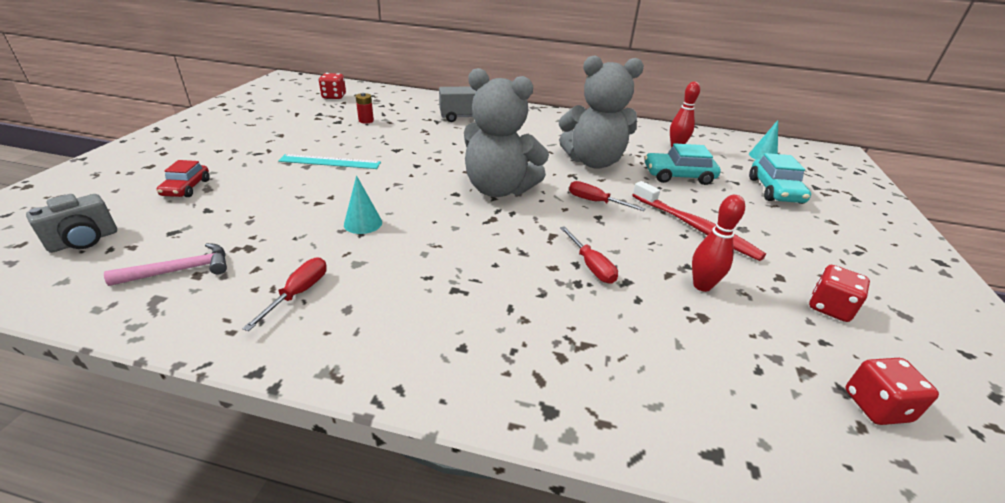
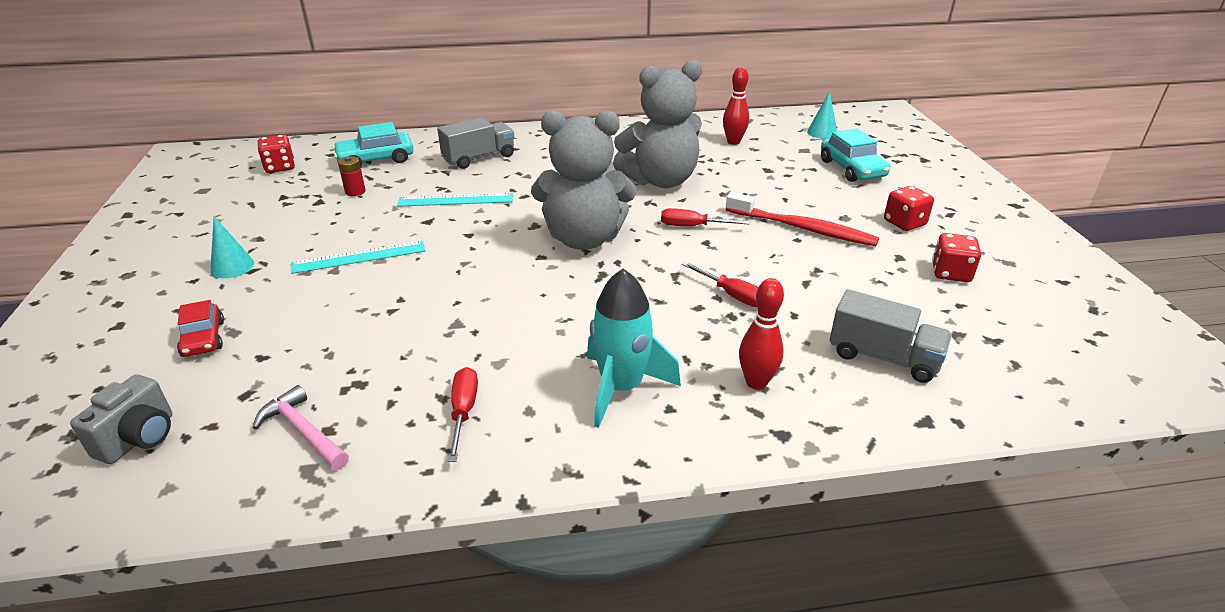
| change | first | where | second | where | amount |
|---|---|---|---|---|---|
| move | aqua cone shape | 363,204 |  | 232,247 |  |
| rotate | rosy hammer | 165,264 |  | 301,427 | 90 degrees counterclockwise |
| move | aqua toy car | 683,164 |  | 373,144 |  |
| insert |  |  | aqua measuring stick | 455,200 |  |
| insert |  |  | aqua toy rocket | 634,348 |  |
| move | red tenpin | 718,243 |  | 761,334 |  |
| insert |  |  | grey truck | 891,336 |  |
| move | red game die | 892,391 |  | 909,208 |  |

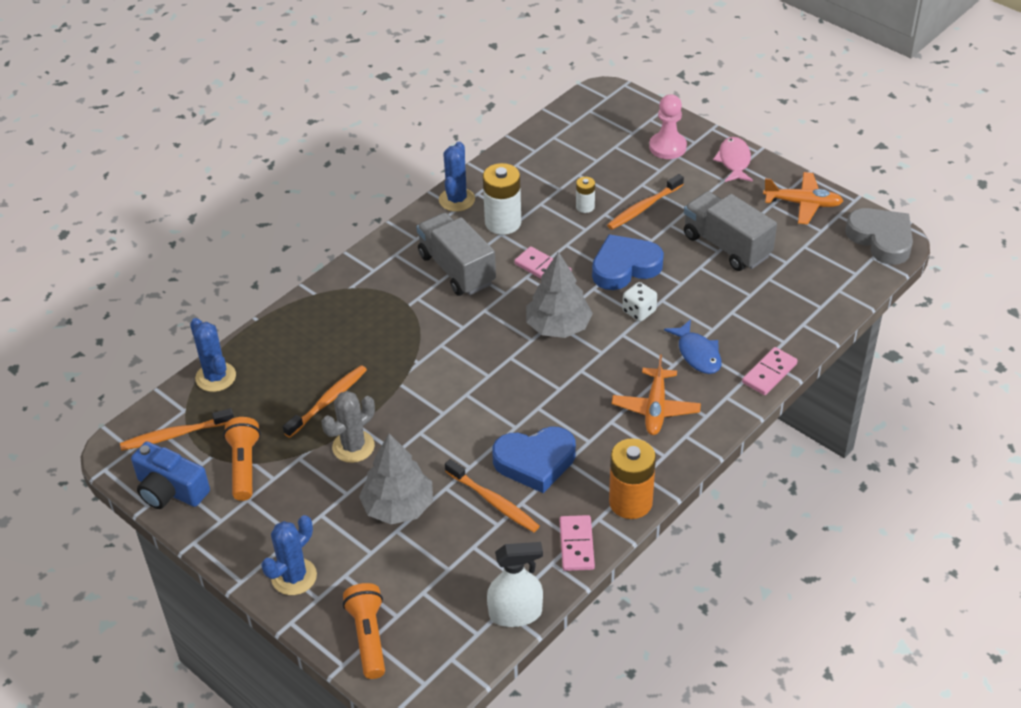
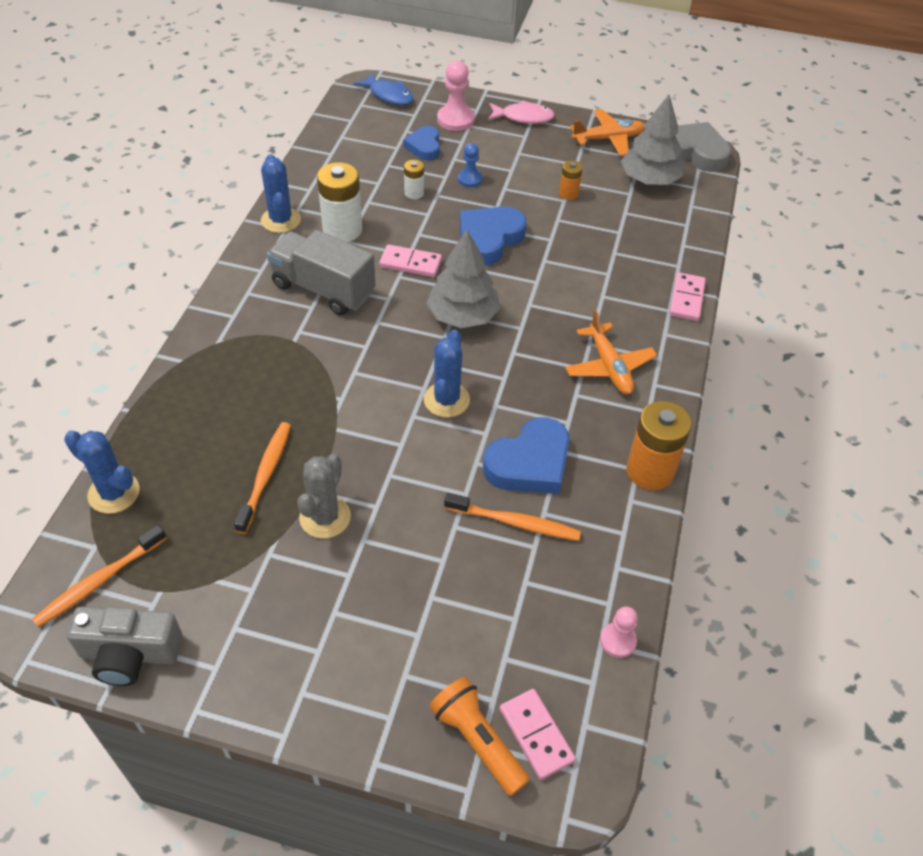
| change | first | where | second | where | amount |
|---|---|---|---|---|---|
| recolor | blue camera | 170,475 | grey camera | 125,646 |  |
| move | blue fish | 692,346 |  | 383,89 |  |
| insert |  |  | blue love heart | 421,143 |  |
| move | blue prickly plant | 289,555 |  | 447,374 |  |
| replace | bright orange toothbrush | 645,202 | blue pawn | 470,165 |  |
| rotate | rosy fish | 733,159 |  | 521,112 | 120 degrees clockwise |
| move | rosy domino tile | 577,543 |  | 537,734 |  |
| replace | grey truck | 730,231 | bright orange AA battery | 571,180 |  |
| replace | pure white spray cleaner | 515,584 | rosy pawn | 619,632 |  |
| move | grey fir tree | 396,478 |  | 652,139 |  |
| delete | bright orange pocket torch | 242,459 |  |  |  |
| delete | pure white game die | 639,302 |  |  |  |

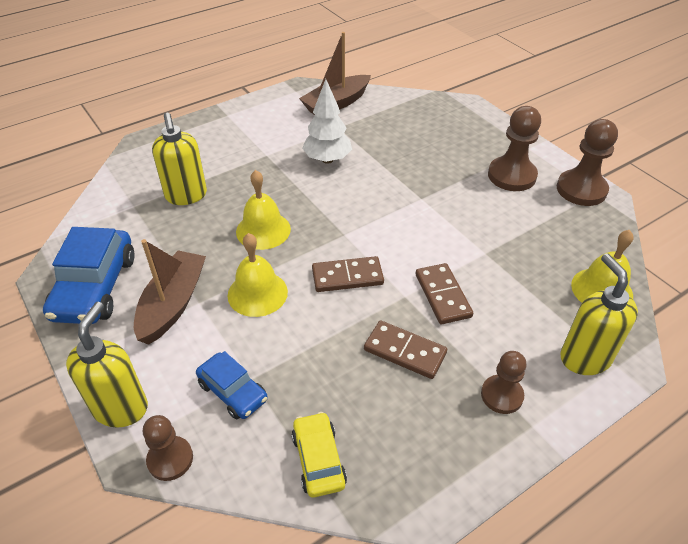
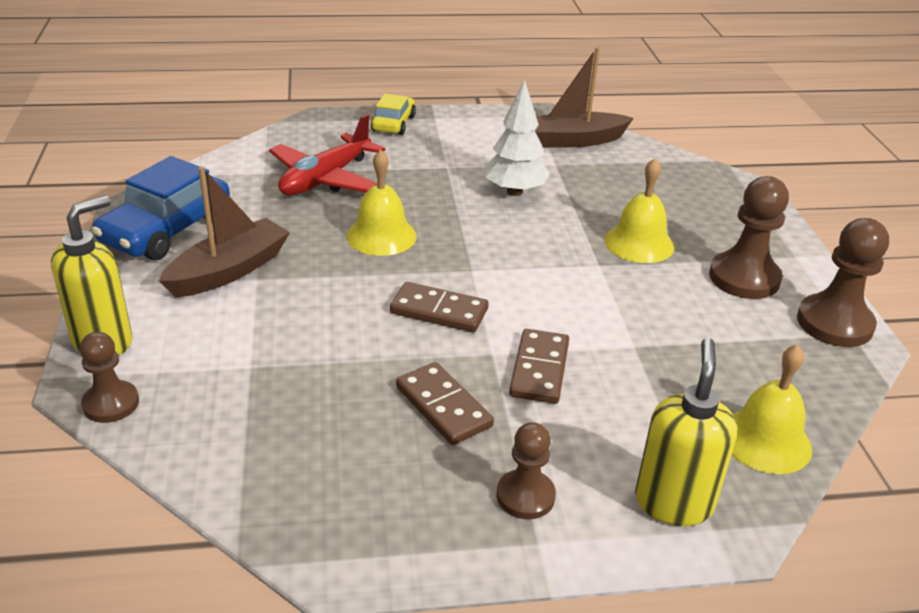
| change | first | where | second | where | amount |
|---|---|---|---|---|---|
| replace | bright yellow soap dispenser | 179,158 | red plane | 327,155 |  |
| move | bright yellow toy car | 319,455 |  | 393,114 |  |
| move | bright yellow school bell | 258,275 |  | 639,210 |  |
| delete | blue toy car | 232,385 |  |  |  |

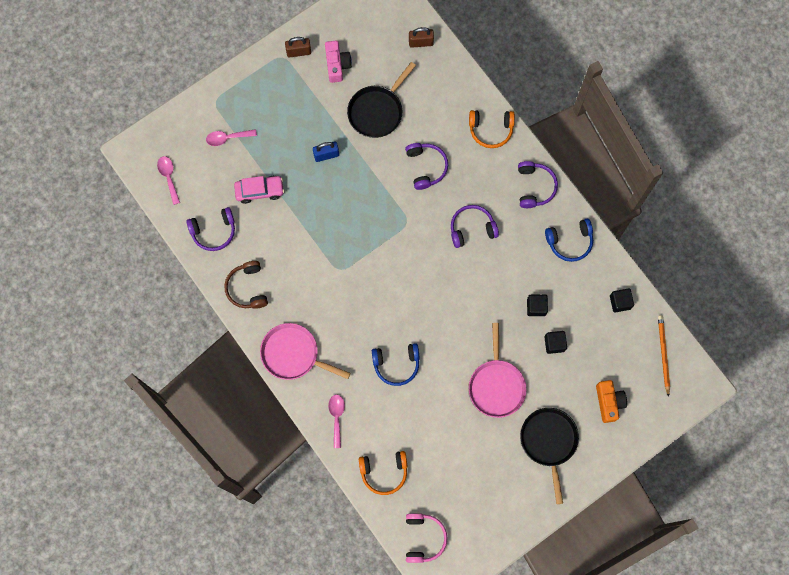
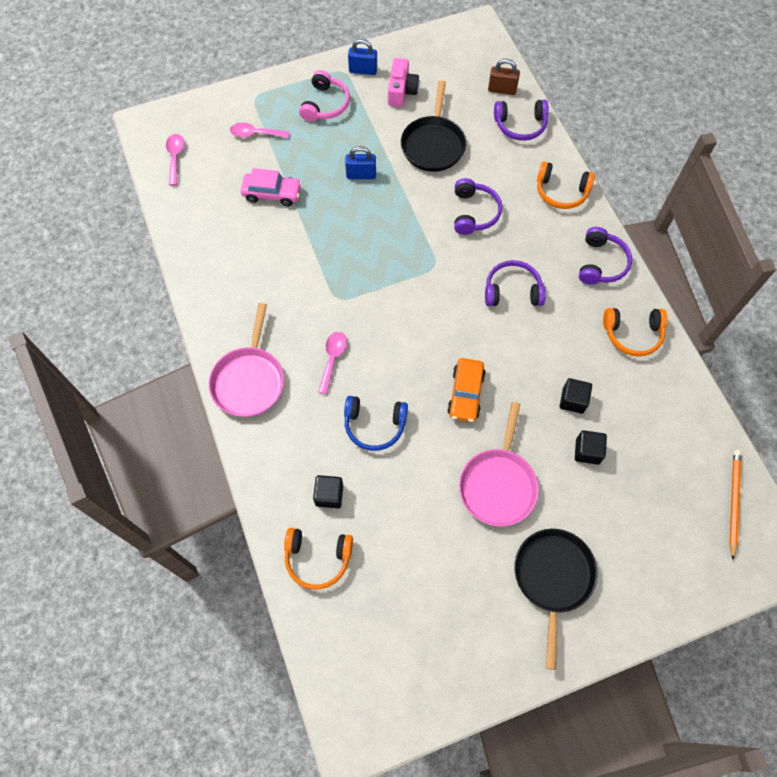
| change | first | where | second | where | amount |
|---|---|---|---|---|---|
| rotate | rosy pan | 305,351 |  | 246,360 | 120 degrees counterclockwise |
| move | rosy headset | 427,538 |  | 324,96 |  |
| move | jet-black solid cube | 622,300 |  | 328,491 |  |
| move | rosy tablespoon | 336,421 |  | 332,363 |  |
| recolor | dark brown lock | 298,47 | blue lock | 362,57 |  |
| rotate | jet-black pan | 381,100 |  | 433,126 | 45 degrees counterclockwise |
| insert |  |  | bright orange toy car | 466,390 |  |
| move | purple headset | 211,229 |  | 521,120 |  |
| recolor | blue headset | 569,240 | bright orange headset | 635,332 |  |
| delete | dark brown headset | 246,285 |  |  |  |
| delete | bright orange camera | 611,401 |  |  |  |

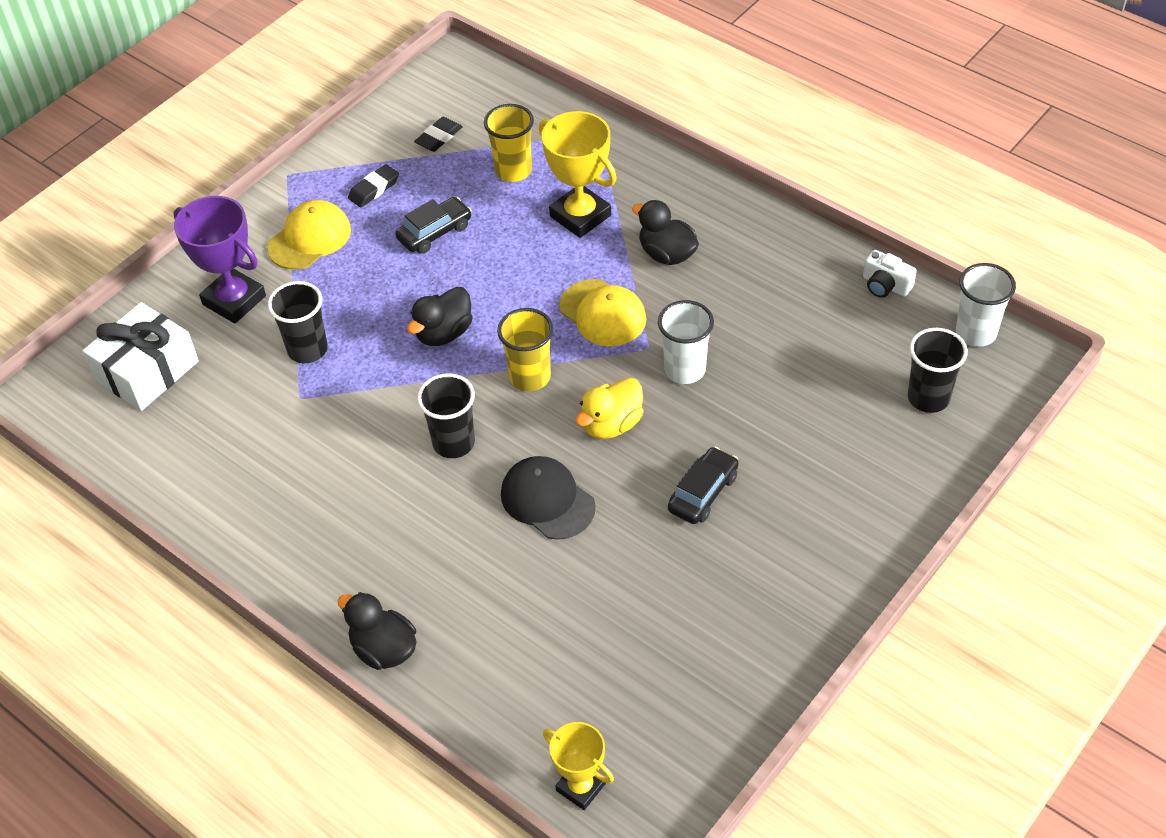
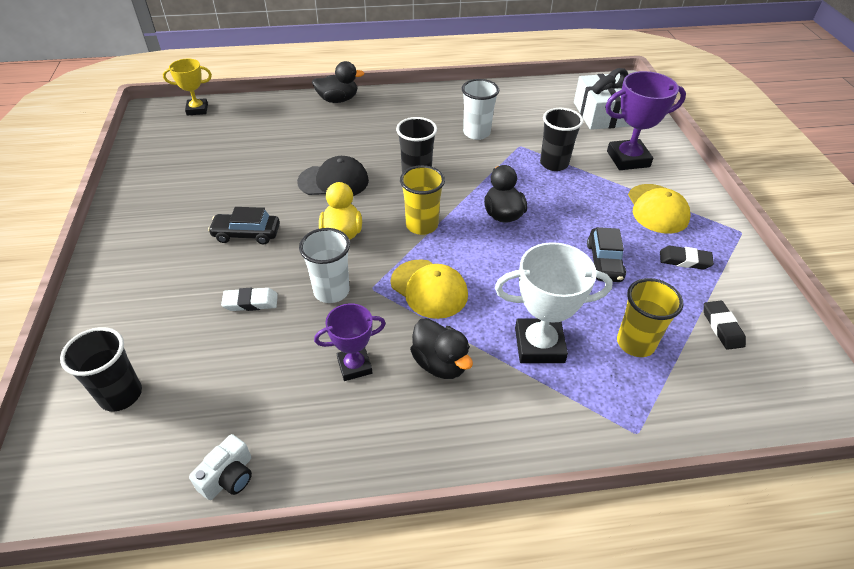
| change | first | where | second | where | amount |
|---|---|---|---|---|---|
| rotate | pure white camera | 890,274 |  | 220,467 | 135 degrees clockwise |
| rotate | jet-black toy car | 703,485 |  | 244,225 | 105 degrees clockwise |
| insert |  |  | pure white eraser | 249,299 |  |
| insert |  |  | purple trophy | 350,342 |  |
| rotate | bright yellow baseball cap | 602,312 |  | 429,289 | 135 degrees counterclockwise |
| rotate | jet-black duck | 665,232 |  | 441,348 | 60 degrees clockwise |
| move | pure white cup | 986,305 |  | 480,109 |  |
| recolor | bright yellow trophy | 578,174 | pure white trophy | 554,302 |  |
| rotate | jet-black eraser | 373,185 |  | 687,257 | 75 degrees counterclockwise |

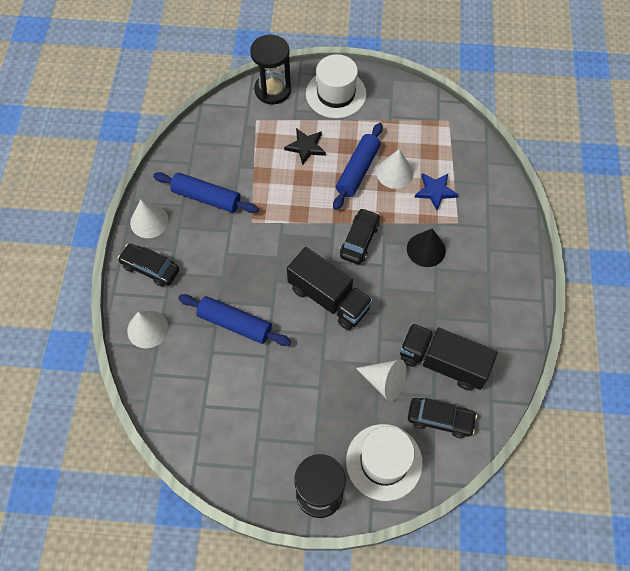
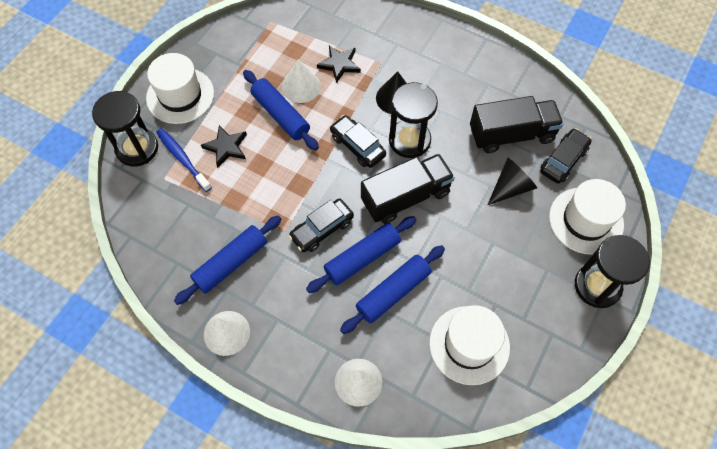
| change | first | where | second | where | amount |
|---|---|---|---|---|---|
| insert |  |  | blue toothbrush | 184,160 |  |
| move | jet-black toy car | 148,265 |  | 321,225 |  |
| insert |  |  | blue pastry roller | 361,254 |  |
| recolor | blue star | 436,191 | jet-black star | 339,64 |  |
| insert |  |  | jet-black sand timer | 413,120 |  |
| insert |  |  | pure white tall hat | 469,345 |  |
| rotate | jet-black truck | 449,356 |  | 517,124 | 150 degrees counterclockwise |
| recolor | pure white cone shape | 381,380 | jet-black cone shape | 512,181 |  |

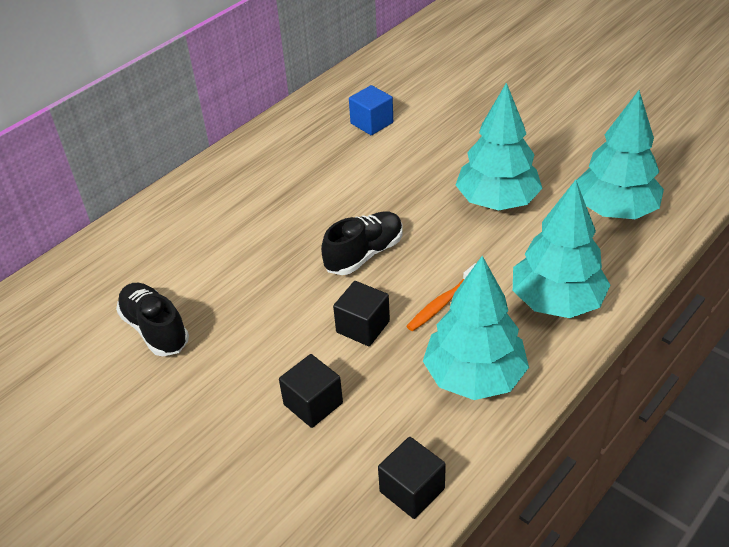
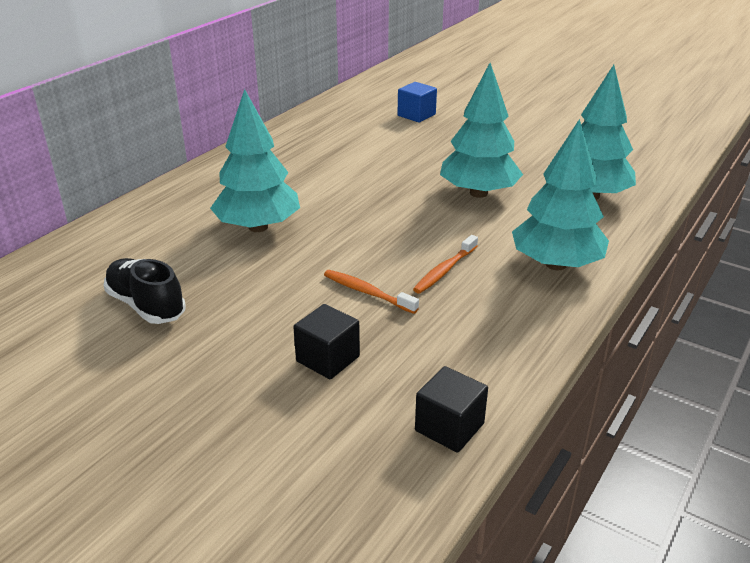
| change | first | where | second | where | amount |
|---|---|---|---|---|---|
| move | aqua fir tree | 476,328 |  | 255,160 |  |
| replace | jet-black solid cube | 361,313 | bright orange toothbrush | 371,292 |  |
| move | blue solid cube | 371,110 |  | 417,102 |  |
| delete | jet-black shoe | 362,243 |  |  |  |

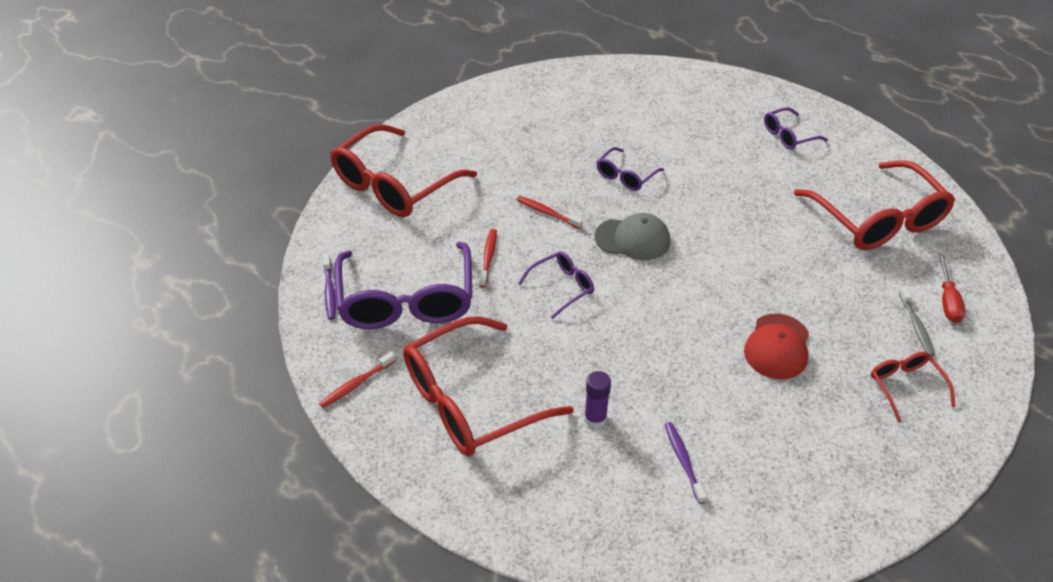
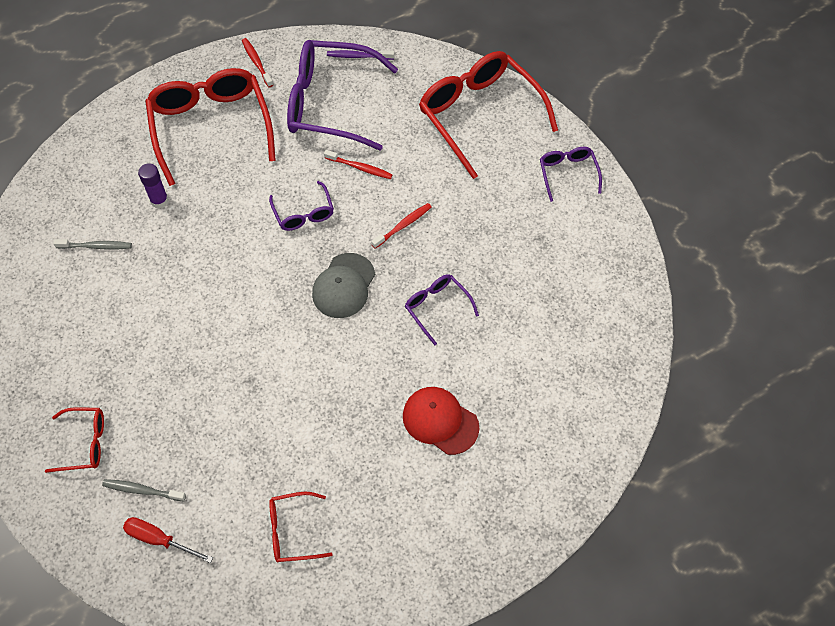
| change | first | where | second | where | amount |
|---|---|---|---|---|---|
| recolor | purple toothbrush | 686,463 | grey toothbrush | 92,244 |  |
| resize | red glasses | 874,205 |  | 301,527 | x0.48 |
| move | red baseball cap | 776,346 |  | 441,421 |  |
| move | purple glasses | 796,128 |  | 571,174 |  |

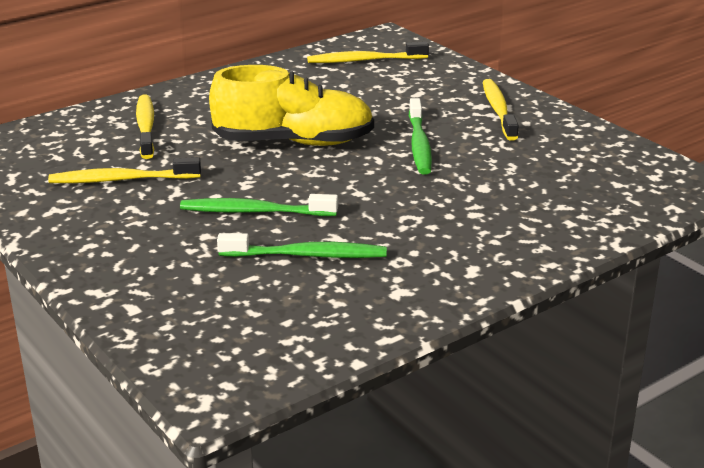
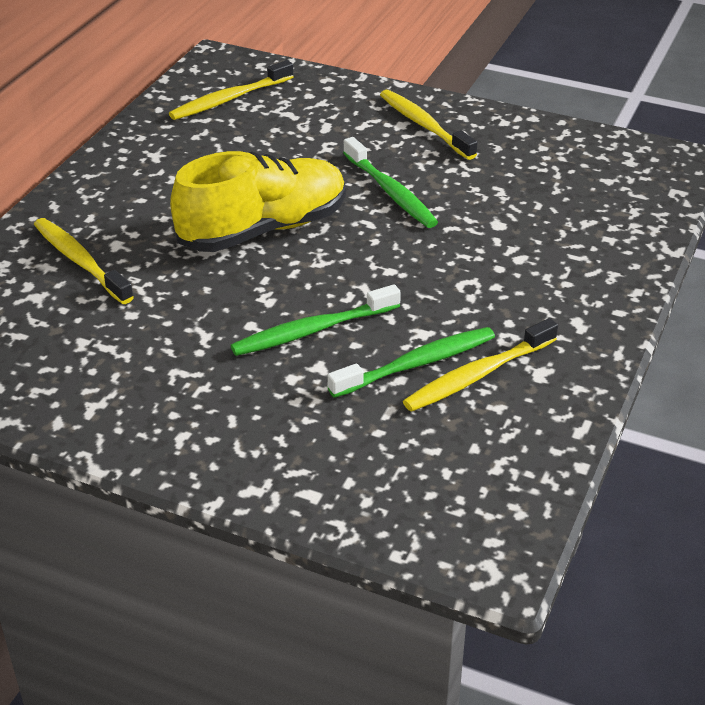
| change | first | where | second | where | amount |
|---|---|---|---|---|---|
| move | bright yellow toothbrush | 124,170 |  | 480,365 |  |

